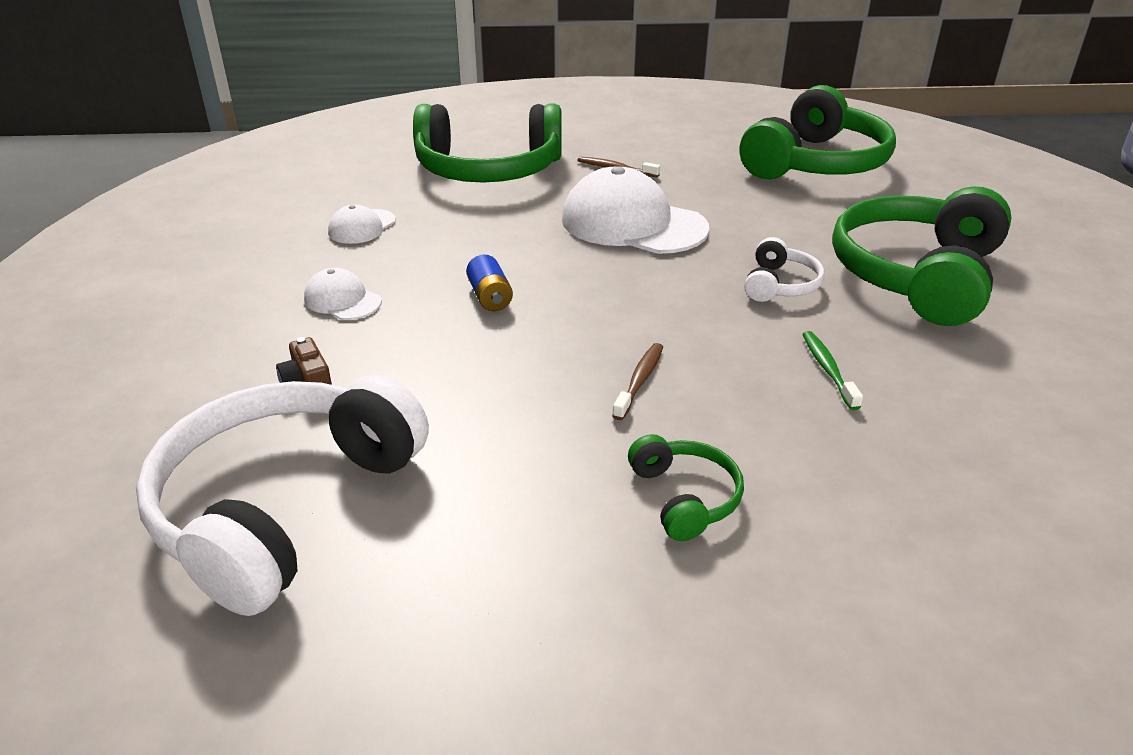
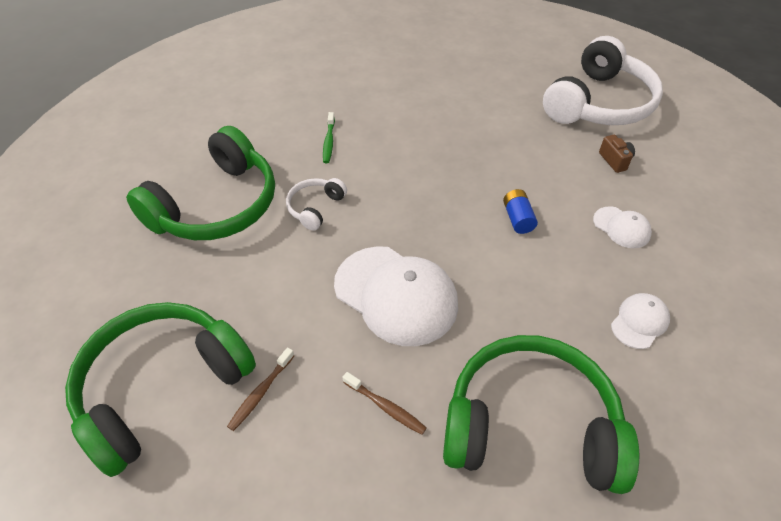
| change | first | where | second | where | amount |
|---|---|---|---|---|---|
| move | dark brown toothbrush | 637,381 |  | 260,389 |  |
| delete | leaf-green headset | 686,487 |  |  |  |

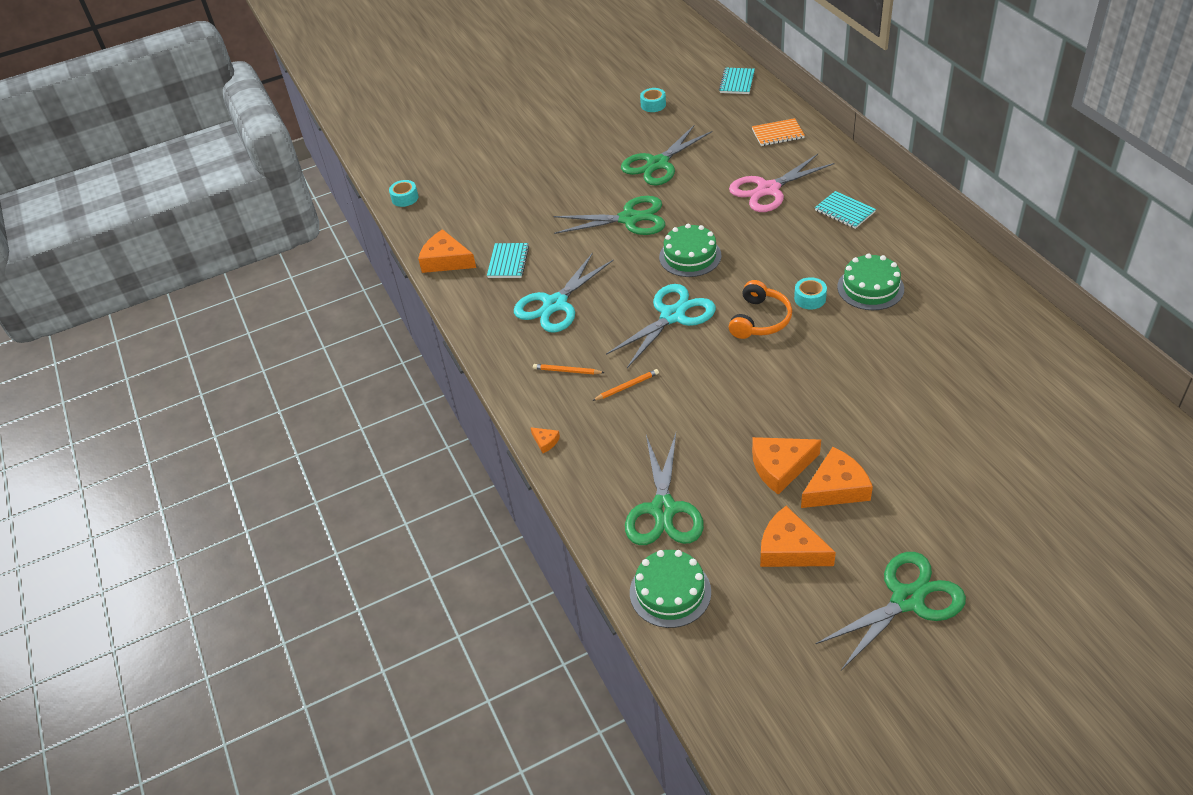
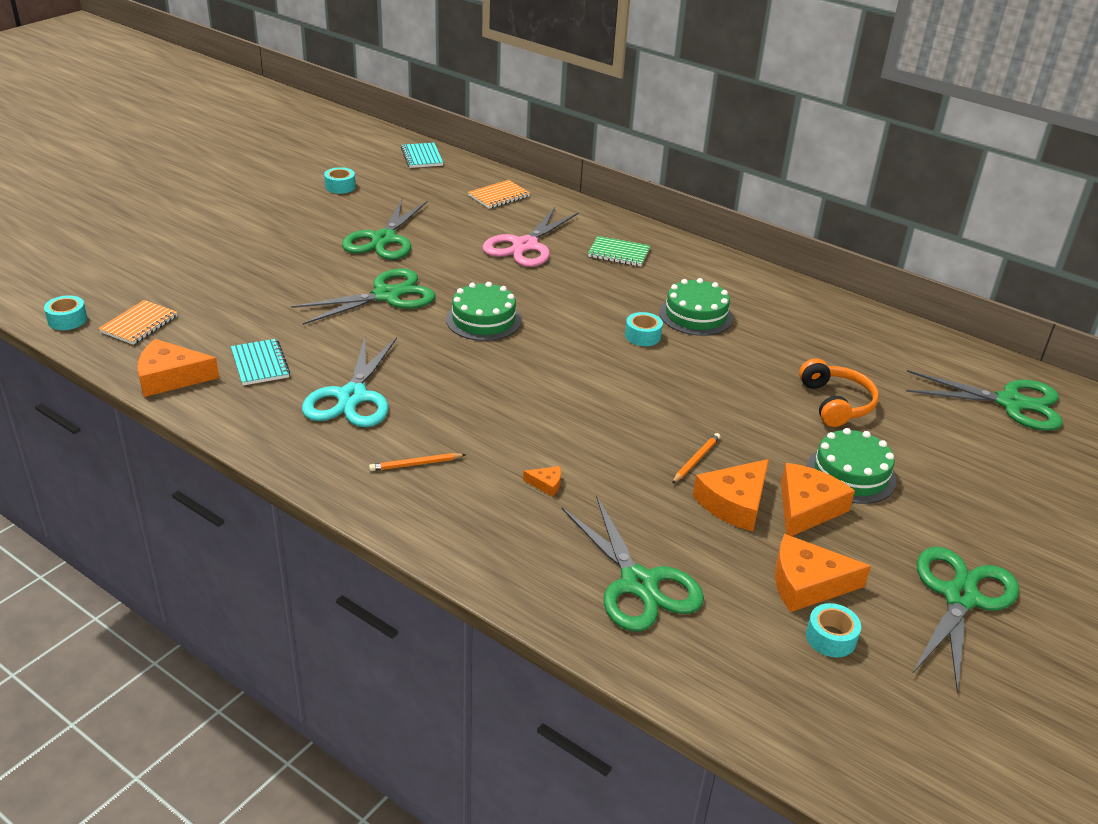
| change | first | where | second | where | amount |
|---|---|---|---|---|---|
| insert |  |  | bright orange exercise book | 138,322 |  |
| move | bright orange cheese wedge | 545,440 |  | 542,481 |  |
| recolor | aqua exercise book | 845,210 | leaf-green exercise book | 619,251 |  |
| move | bright orange wooden pencil | 625,385 |  | 696,458 |  |
| move | bright orange headset | 760,309 |  | 839,392 |  |
| insert |  |  | aqua sticky tape | 833,630 |  |
| move | leaf-green cake | 670,589 |  | 851,466 |  |
| insert |  |  | leaf-green shears | 984,400 |  |
| delete | aqua shears | 661,326 |  |  |  |

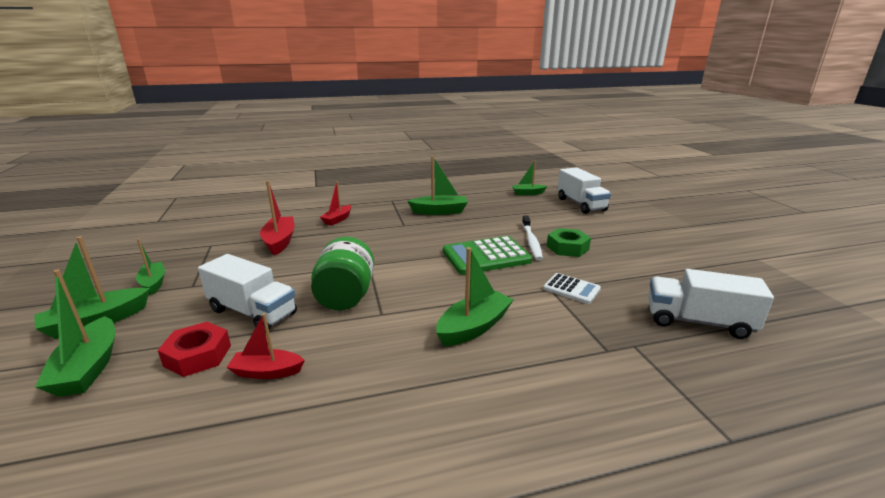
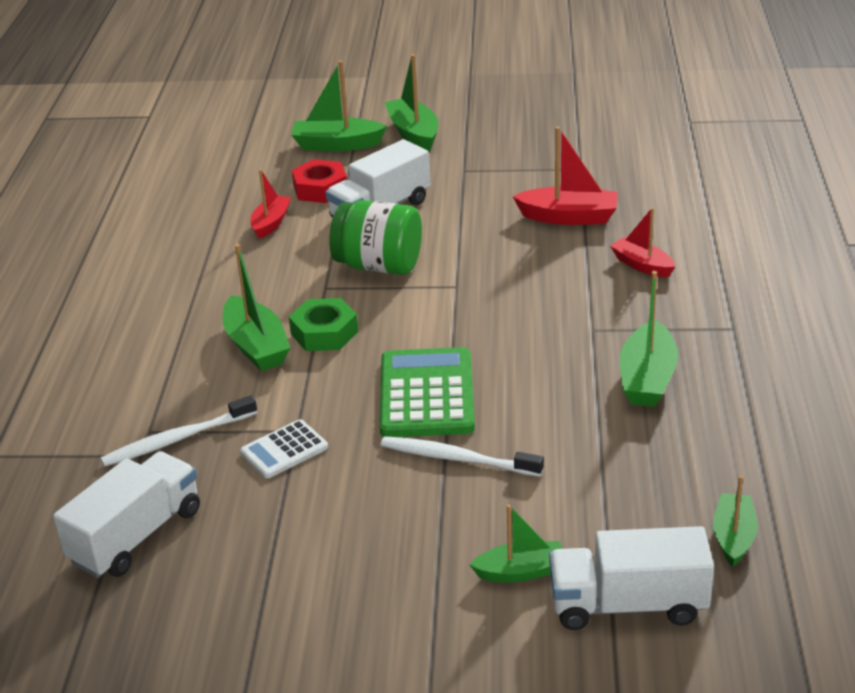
| change | first | where | second | where | amount |
|---|---|---|---|---|---|
| insert |  |  | pure white toothbrush | 179,431 |  |
| move | leaf-green nut | 569,242 |  | 323,324 |  |
| move | leaf-green boat | 150,266 |  | 516,543 |  |

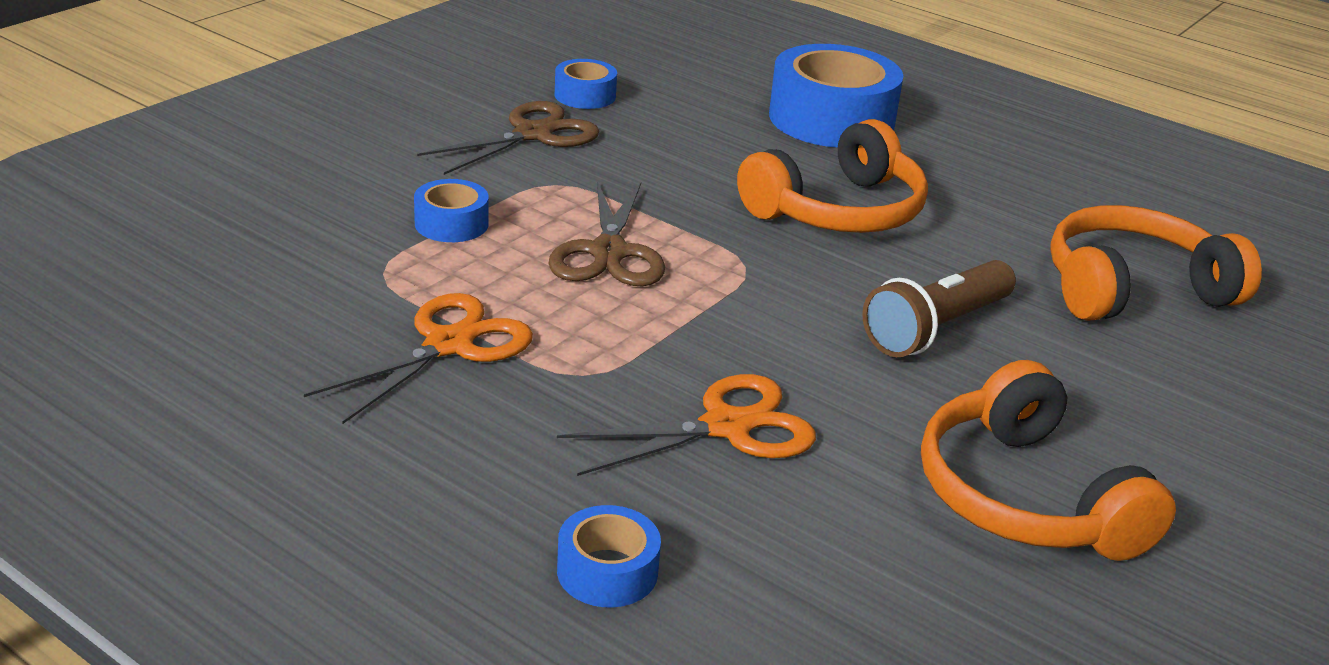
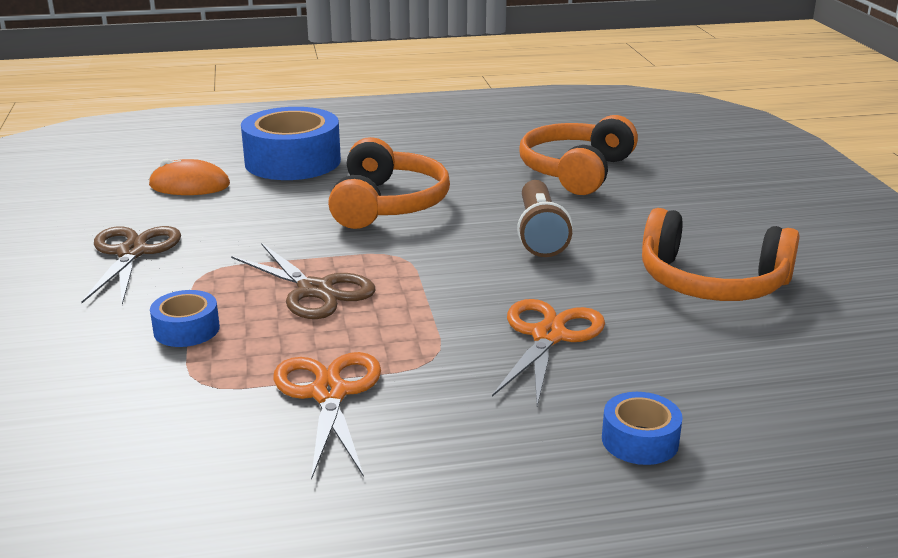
| change | first | where | second | where | amount |
|---|---|---|---|---|---|
| insert |  |  | bright orange mouse | 189,177 |  |
| delete | blue sticky tape | 586,84 |  |  |  |

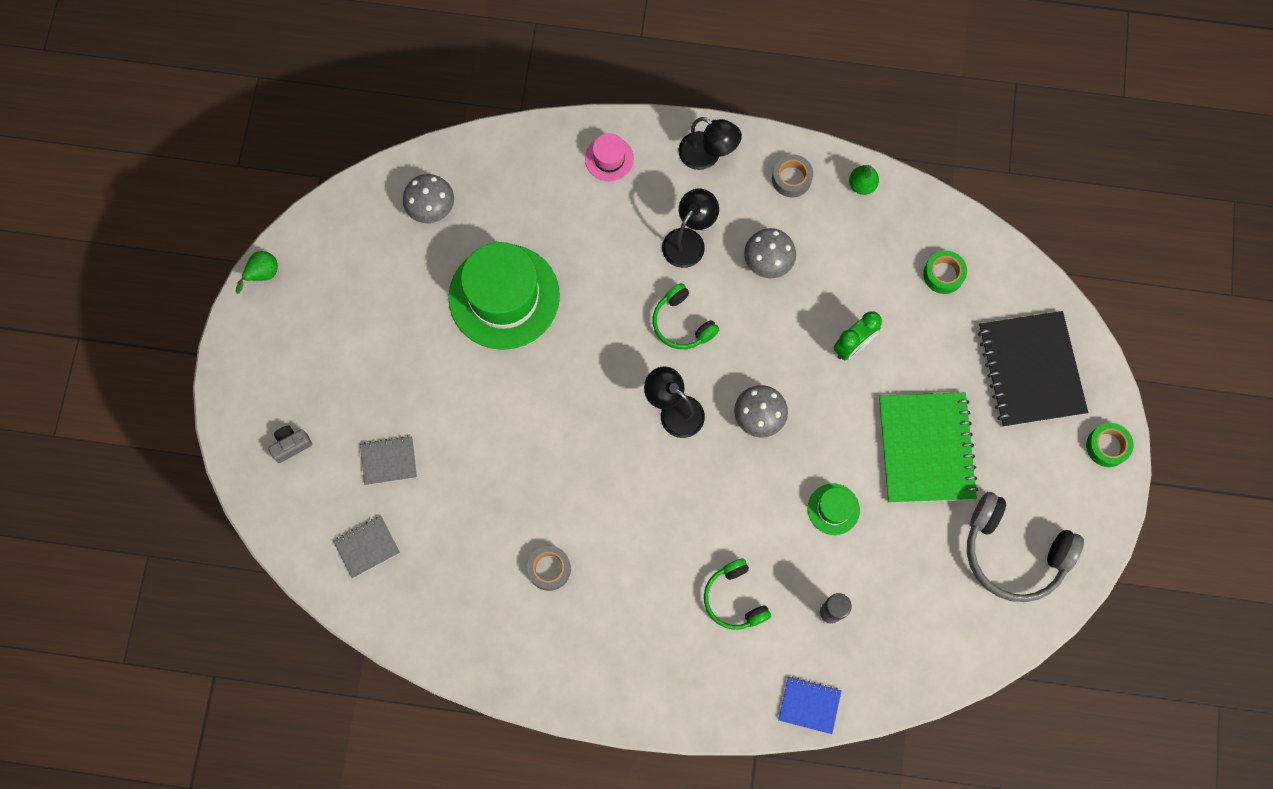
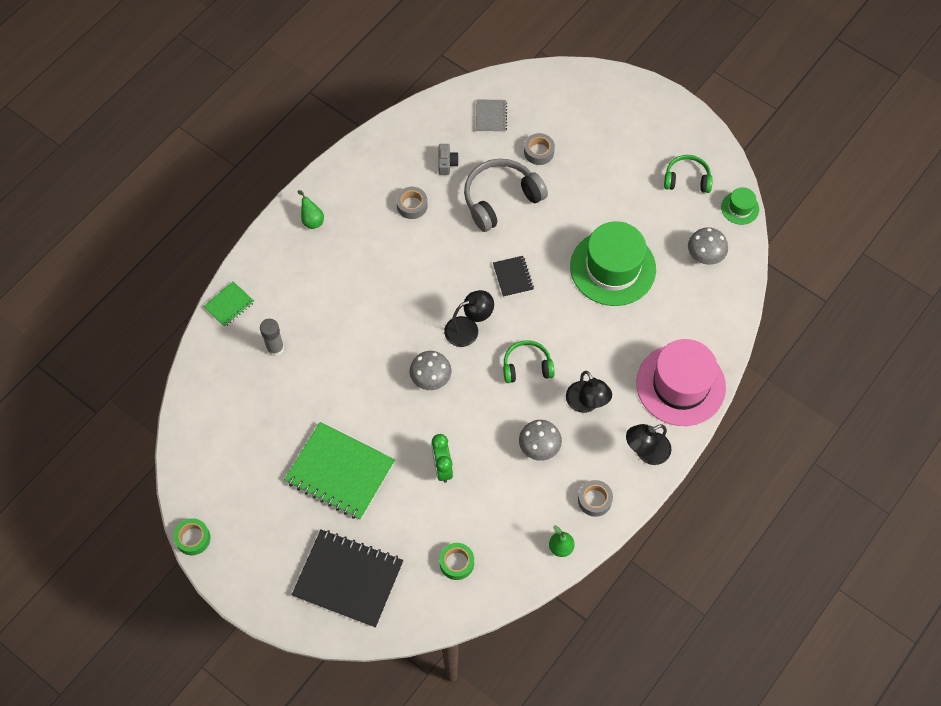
| change | first | where | second | where | amount |
|---|---|---|---|---|---|
| move | leaf-green sticky tape | 1110,445 |  | 192,536 |  |
| recolor | blue exercise book | 810,705 | leaf-green exercise book | 228,304 |  |
| move | leaf-green toy pear | 257,272 |  | 310,209 |  |
| move | grey camera | 290,444 |  | 448,159 |  |
| move | grey headset | 1025,547 |  | 506,195 |  |
| insert |  |  | jet-black exercise book | 513,276 |  |
| replace | grey exercise book | 388,460 | grey sticky tape | 539,149 |  |
| resize | rosy tall hat | 609,157 |  | 681,382 | x2.21 |
| move | leaf-green headset | 737,594 |  | 688,174 |  |
| move | leaf-green tall hat | 834,509 |  | 740,206 |  |

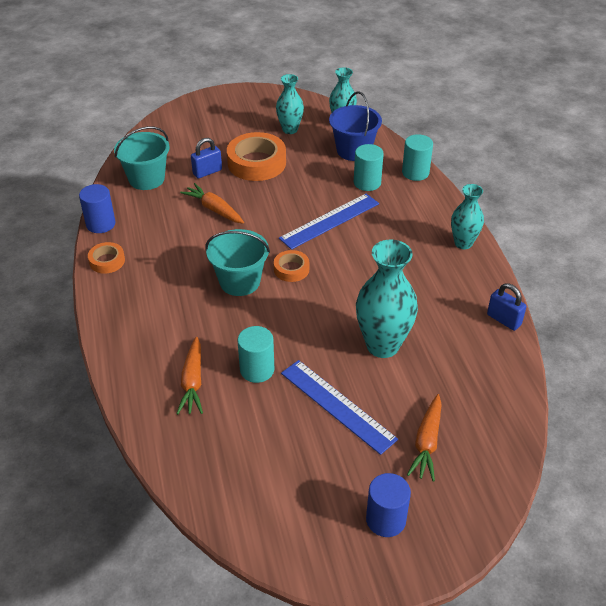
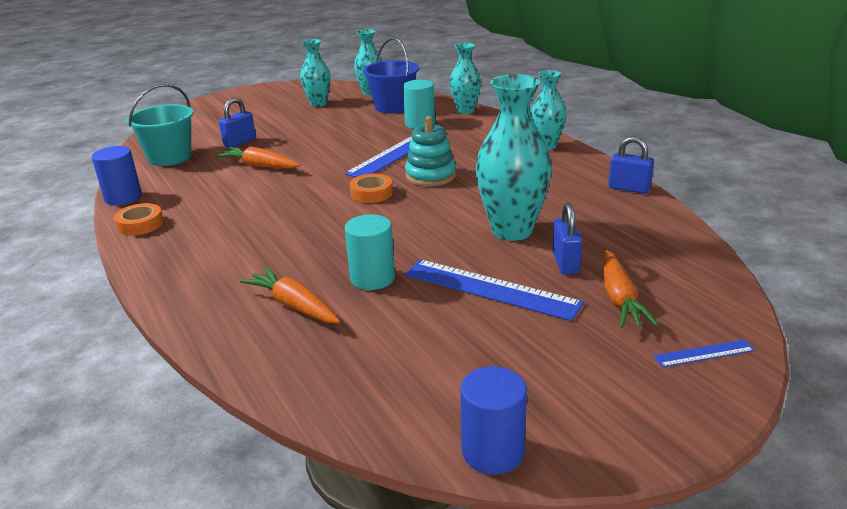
| change | first | where | second | where | amount |
|---|---|---|---|---|---|
| rotate | bright orange root vegetable | 189,375 |  | 290,295 | 150 degrees clockwise |
| insert |  |  | aqua stacking toy | 430,151 |  |
| replace | aqua cylinder | 417,157 | aqua flower vase | 465,78 |  |
| move | blue cylinder | 388,505 |  | 493,420 |  |
| insert |  |  | blue lock | 567,239 |  |
| insert |  |  | blue measuring stick | 704,353 |  |
| delete | aqua pail | 237,262 |  |  |  |
| delete | bright orange sticky tape | 256,156 |  |  |  |

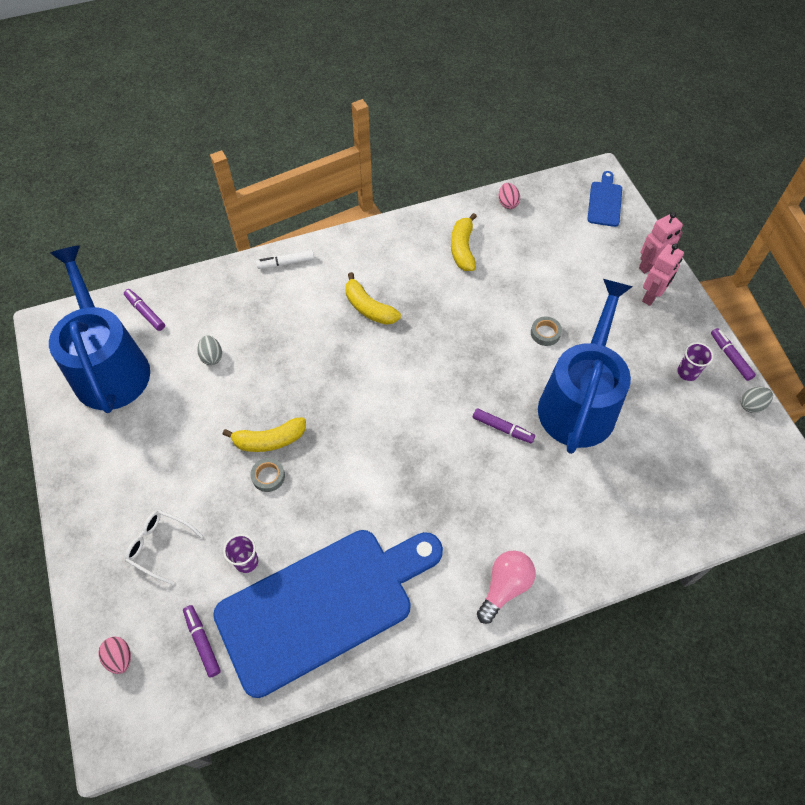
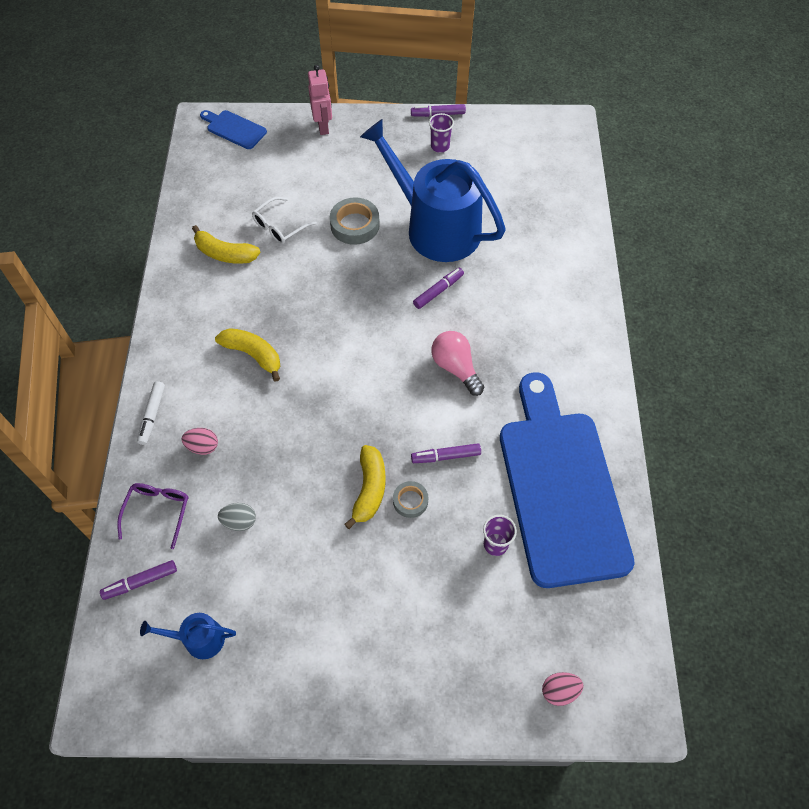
| change | first | where | second | where | amount |
|---|---|---|---|---|---|
| insert |  |  | purple glasses | 153,516 |  |
| resize | blue watering can | 99,329 |  | 188,636 | x0.41 |
| move | rosy egg | 509,196 |  | 200,441 |  |
| rotate | bright yellow banana | 373,298 |  | 247,355 | 120 degrees counterclockwise |
| move | pure white glasses | 164,547 |  | 284,220 |  |
| resize | grey sticky tape | 546,331 |  | 355,221 | x1.68 |
| move | purple marker pen | 202,641 |  | 446,453 |  |
| move | rosy lightbulb | 506,587 |  | 457,363 |  |
| delete | rosy toy robot | 663,274 |  |  |  |
| delete | grey egg | 757,400 |  |  |  |

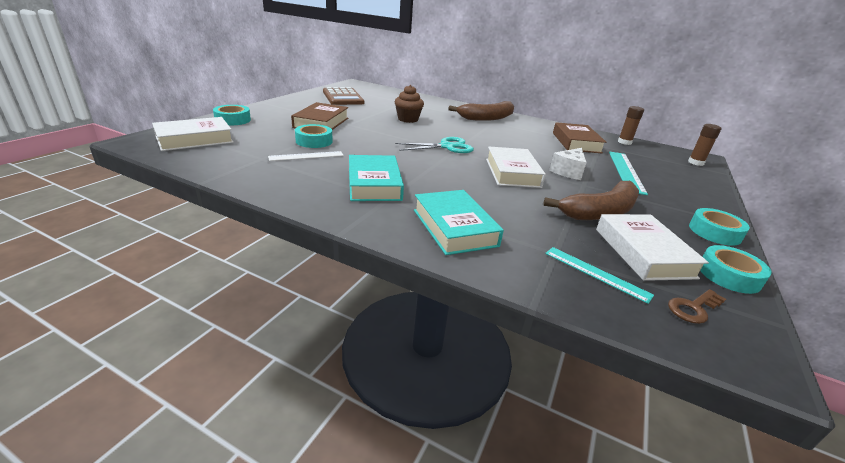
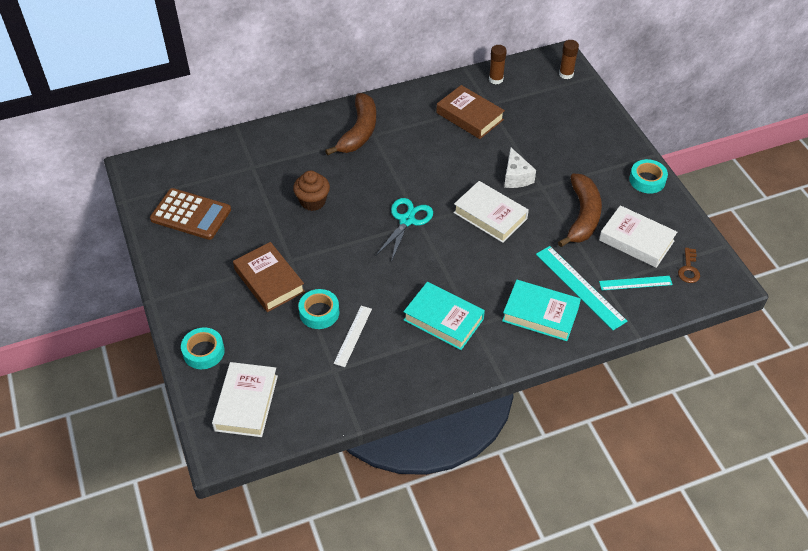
| change | first | where | second | where | amount |
|---|---|---|---|---|---|
| move | aqua measuring stick | 628,173 |  | 581,288 |  |
| delete | aqua sticky tape | 736,269 |  |  |  |

